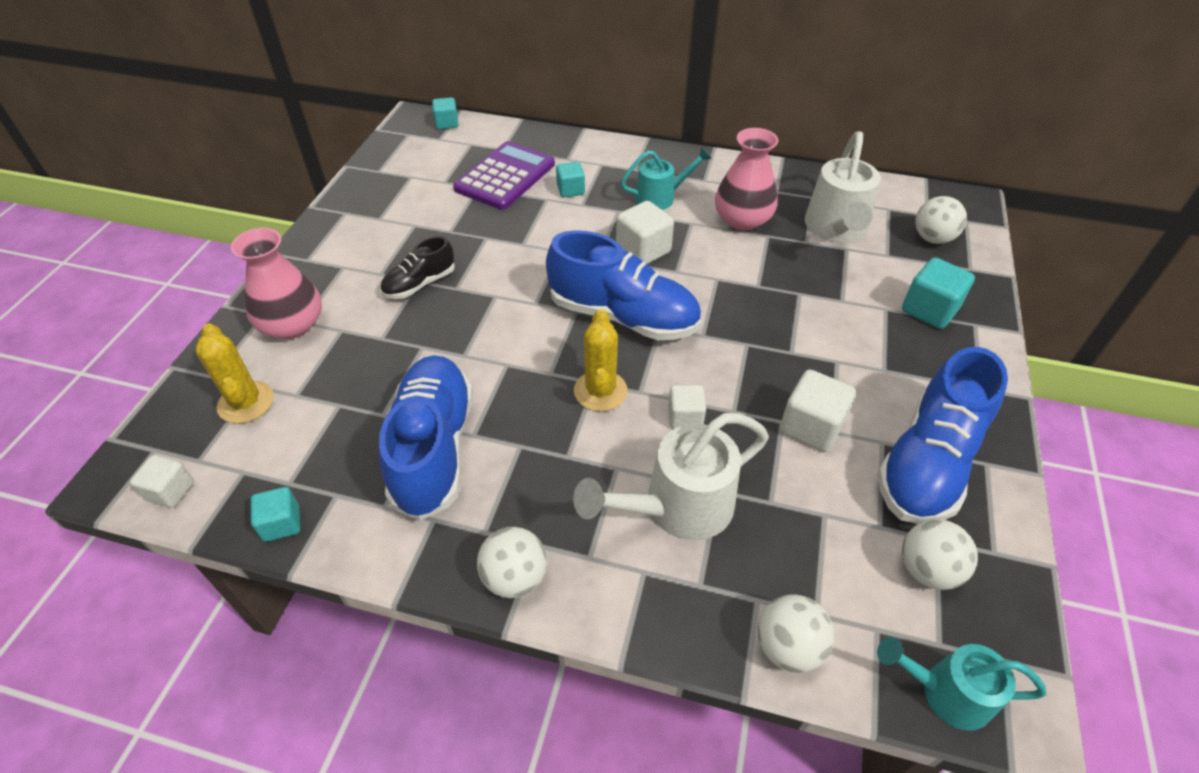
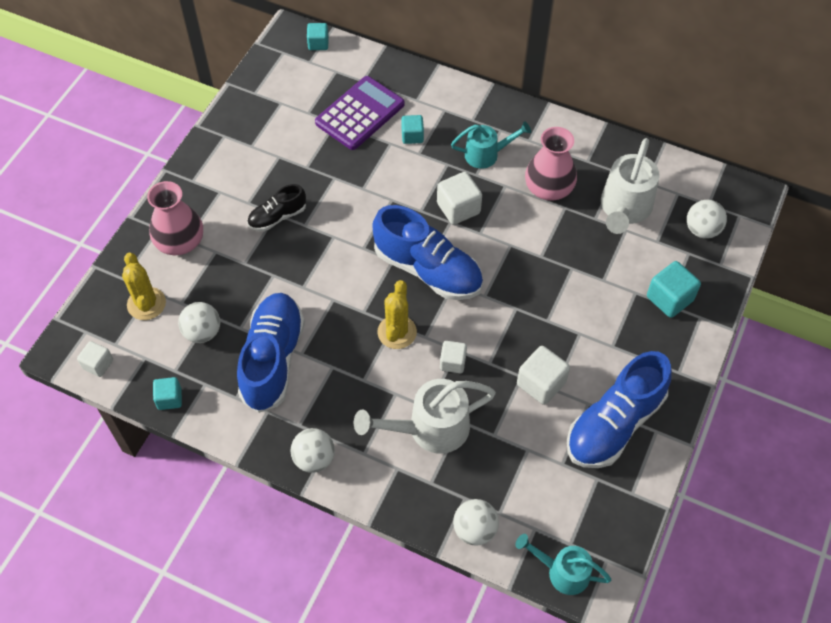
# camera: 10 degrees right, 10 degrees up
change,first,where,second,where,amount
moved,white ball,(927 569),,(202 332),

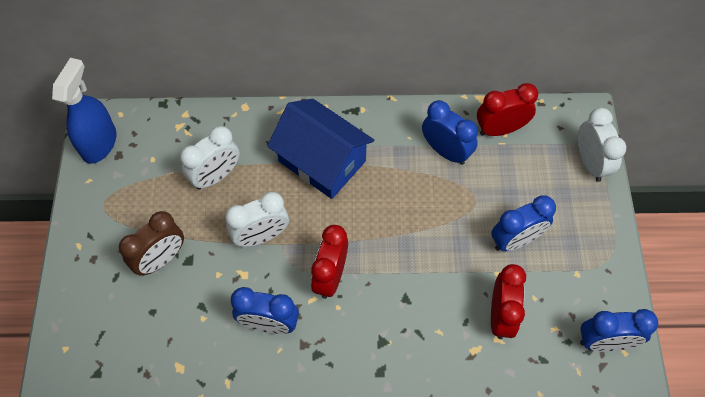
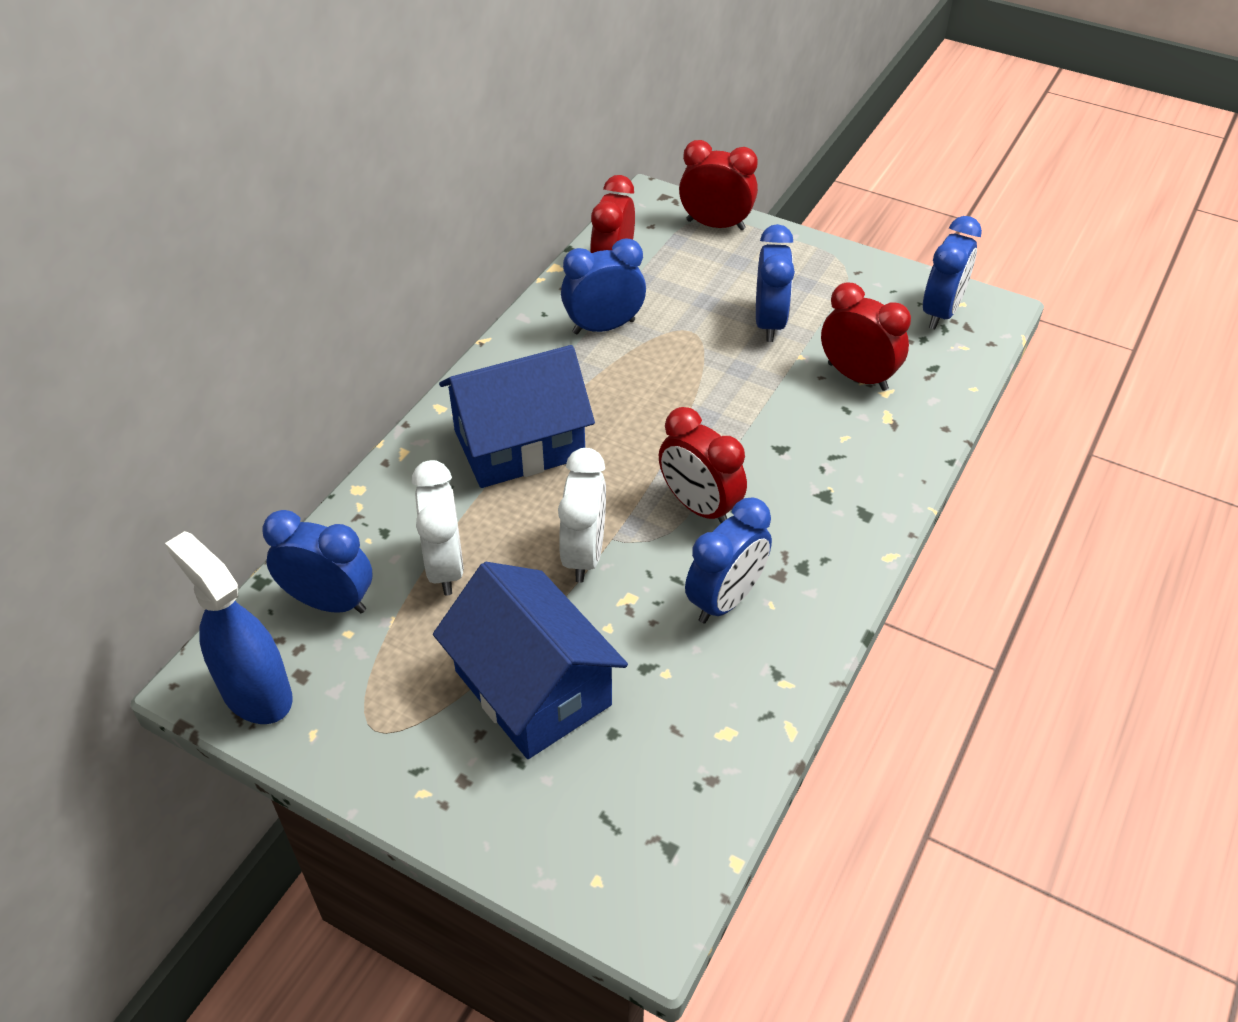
# camera: 60 degrees left, 15 degrees down
change,first,where,second,where,amount
recoloured,white clock,(590 163),red clock,(715 225),
replaced,brown clock,(161 259),blue house,(533 688),
added,,,blue clock,(329 602),

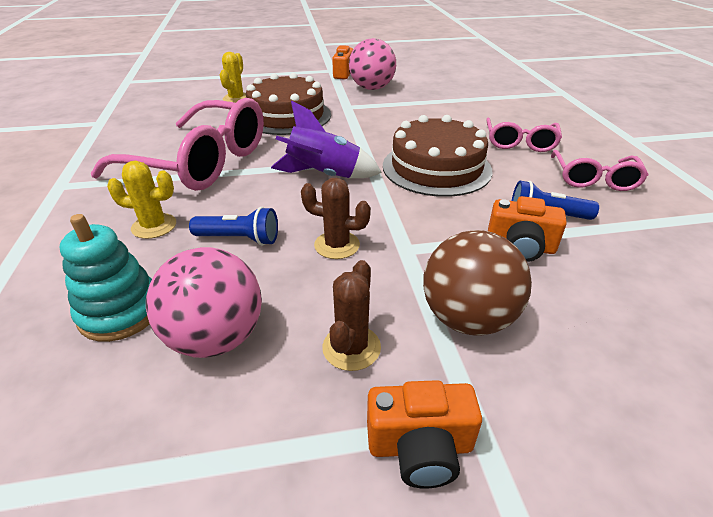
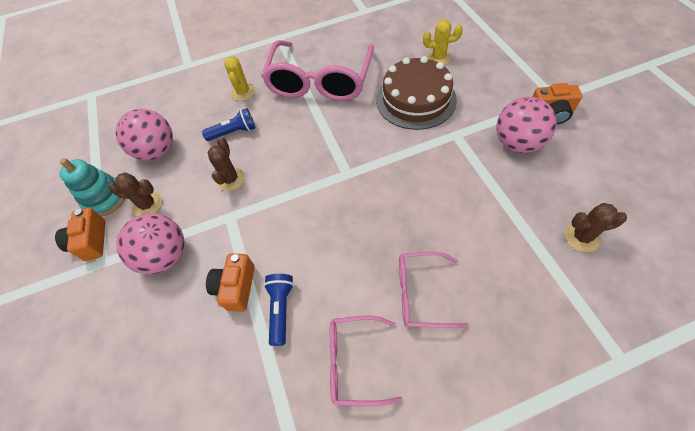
# camera: 85 degrees right, 20 degrees up
change,first,where,second,where,amount
removed,purple rocket,(324 175),,,
removed,brown cake,(436 168),,,
turned,blue flashlight,(239 239),,(234 132),105 degrees counterclockwise
moved,turquoise stacking toy,(121 312),,(105 199),
recoloured,brown ball,(467 318),pink ball,(166 256),
added,,,brown cactus,(581 237),

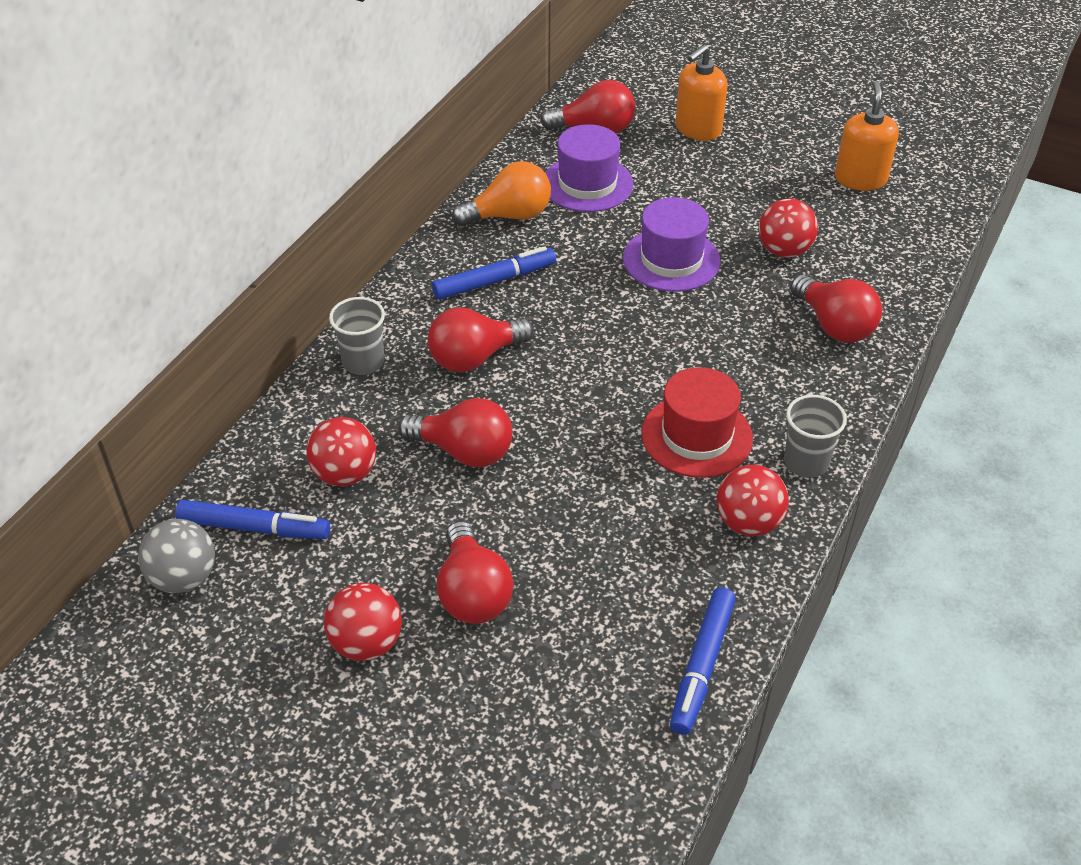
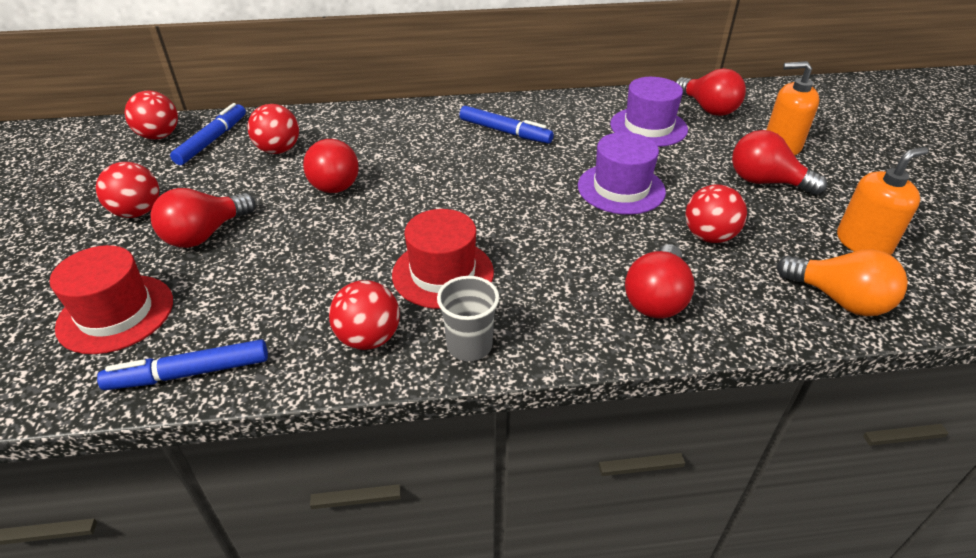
# camera: 55 degrees right, 5 degrees down
change,first,where,second,where,amount
moved,orange light bulb,(509 216),,(839 300),
removed,grey cup,(363 362),,,
moved,red light bulb,(474 358),,(765 182),
turned,blue marker,(254 528),,(212 140),135 degrees counterclockwise
recoloured,grey ball,(184 578),red ball,(159 136),
added,,,red hat,(116 313),

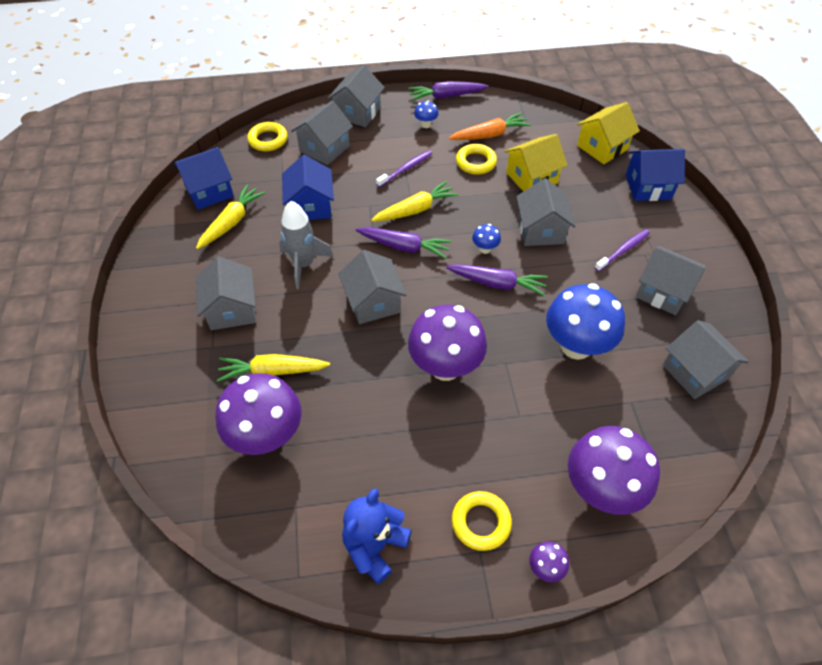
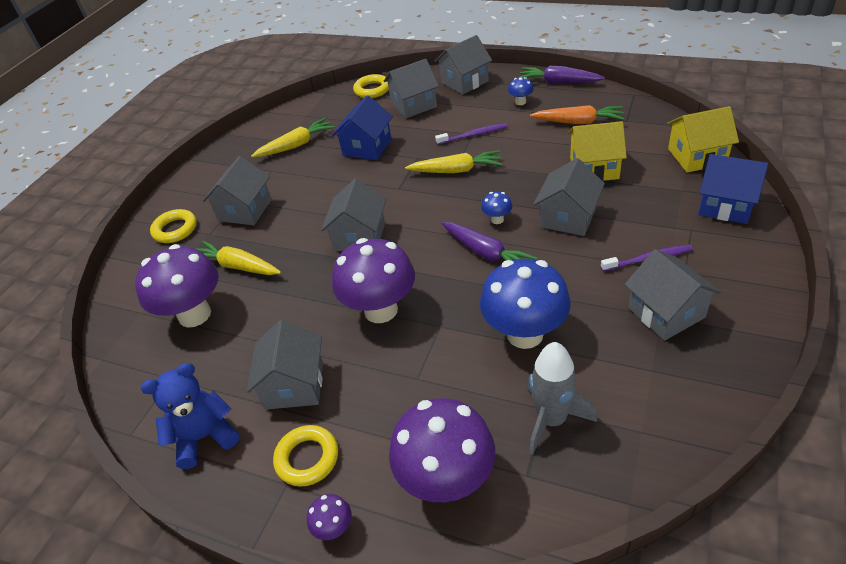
# camera: 35 degrees right, 10 degrees down
change,first,where,second,where,amount
moved,yellow ring,(476 162),,(175 229),
removed,blue house,(209 191),,,
moved,grey rocket,(304 264),,(551 420),
removed,purple carrot,(404 247),,,
moved,grey house,(695 372),,(294 385),

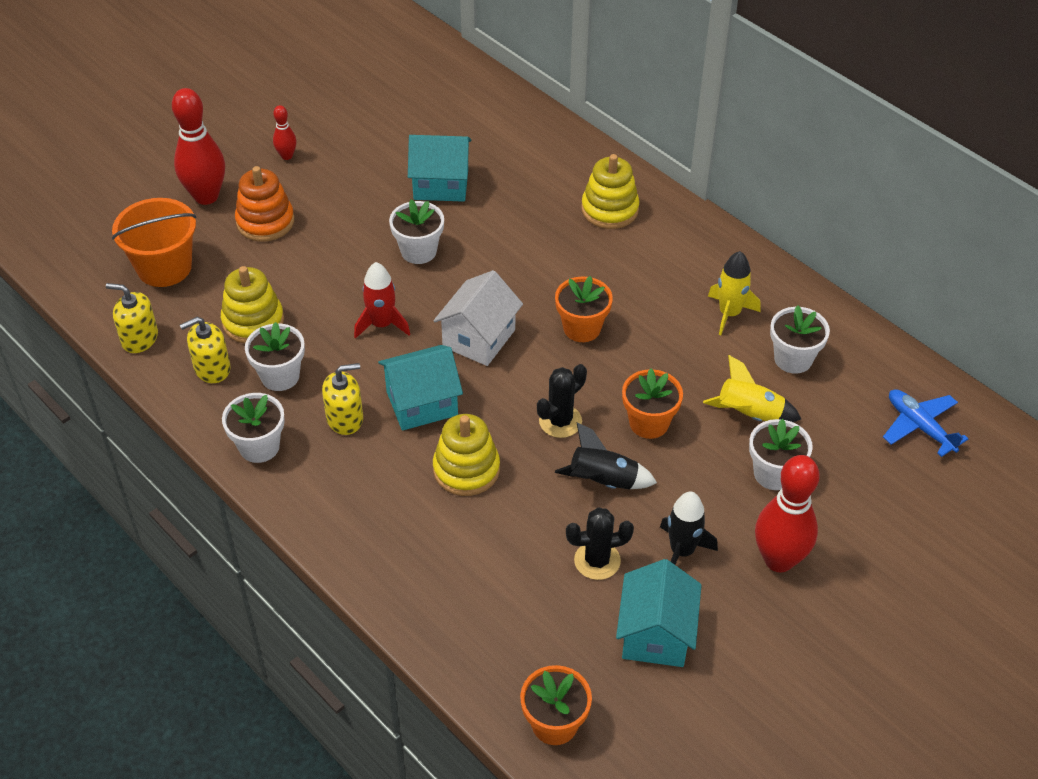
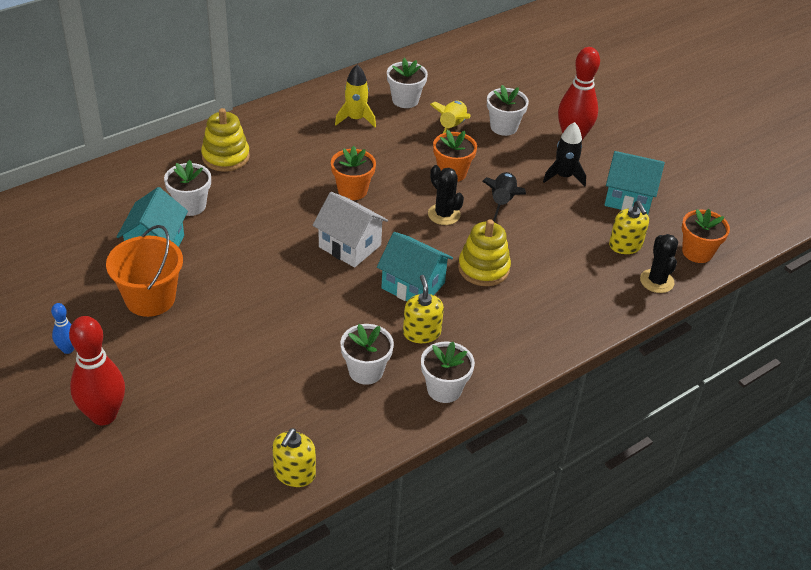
# camera: 85 degrees left, 5 degrees down
change,first,where,second,where,amount
recoloured,red bowling pin,(287 156),blue bowling pin,(68 349),
removed,orange stacking toy,(265 222),,,
moved,orange bucket,(164 267),,(150 298),
moved,white flower pot,(418 251),,(190 205),
removed,red rocket,(382 324),,,
removed,yellow stacking toy,(253 321),,,
moved,yellow soap dispenser,(212 368),,(625 245),
turned,turquoise house,(422 403),,(413 286),45 degrees counterclockwise
removed,blue plane,(919 426),,,
moved,black cactus,(597 560),,(656 281),

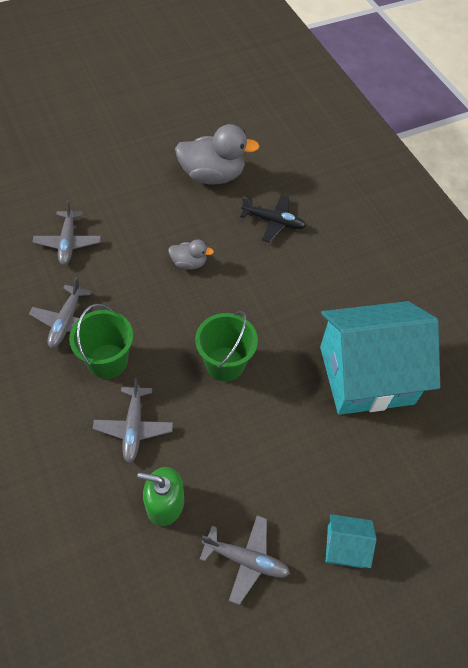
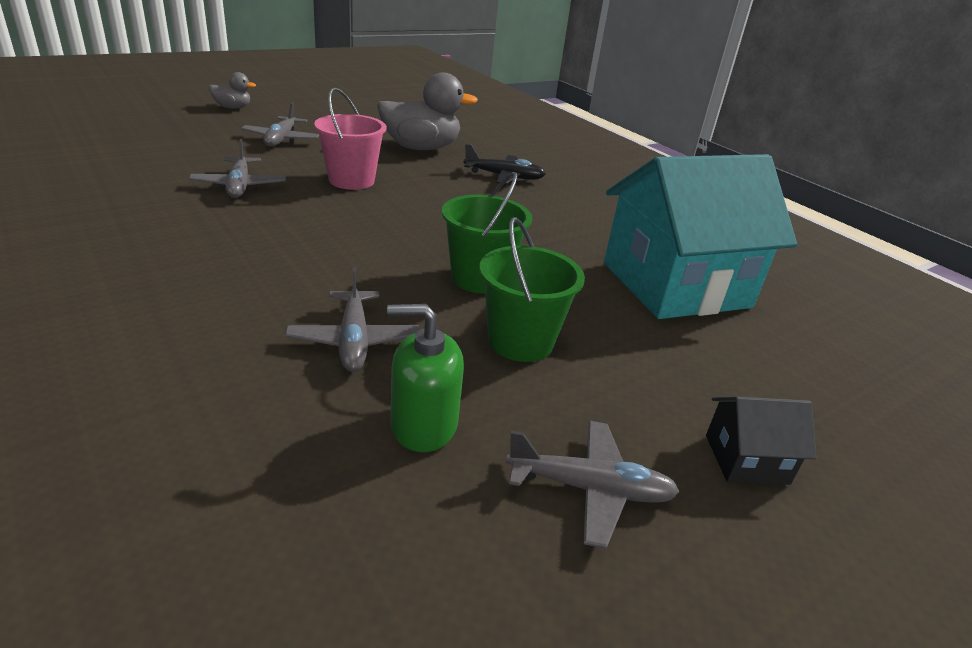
# camera: 10 degrees left, 25 degrees down
change,first,where,second,where,amount
moved,grey duck,(189 263),,(233 108),
moved,grey plane,(66 321),,(281 139),
moved,green bucket,(108 361),,(520 341),
recoloured,turquoise house,(345 546),black house,(746 459),
added,,,pink bucket,(351 180),

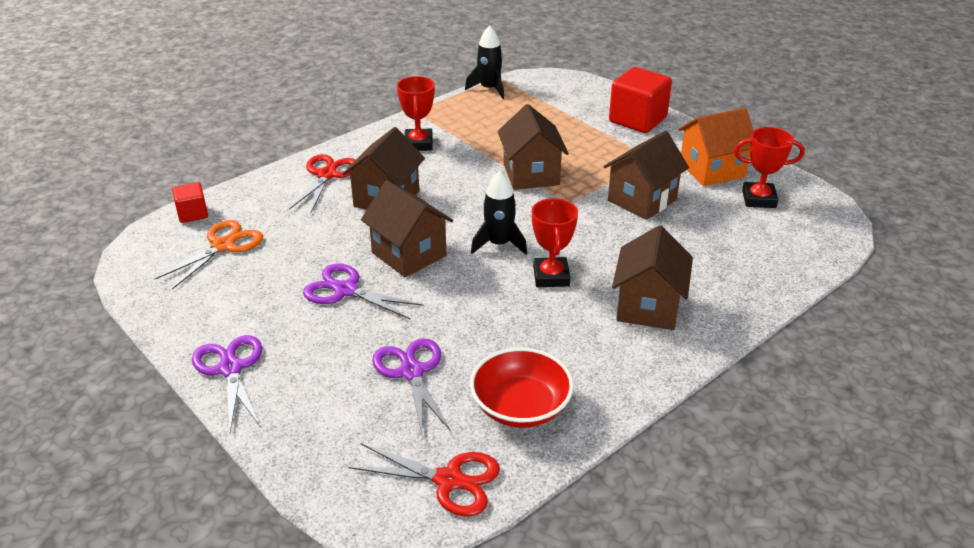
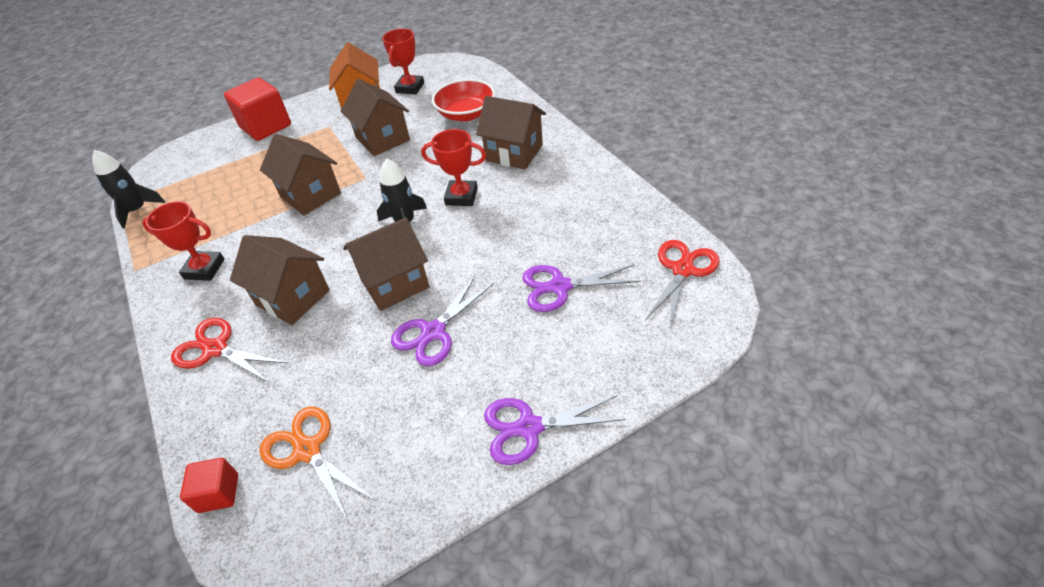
# camera: 75 degrees left, 10 degrees up
change,first,where,second,where,amount
turned,brown house,(531 174),,(310 195),45 degrees clockwise
moved,red bowl,(520 407),,(466 114),

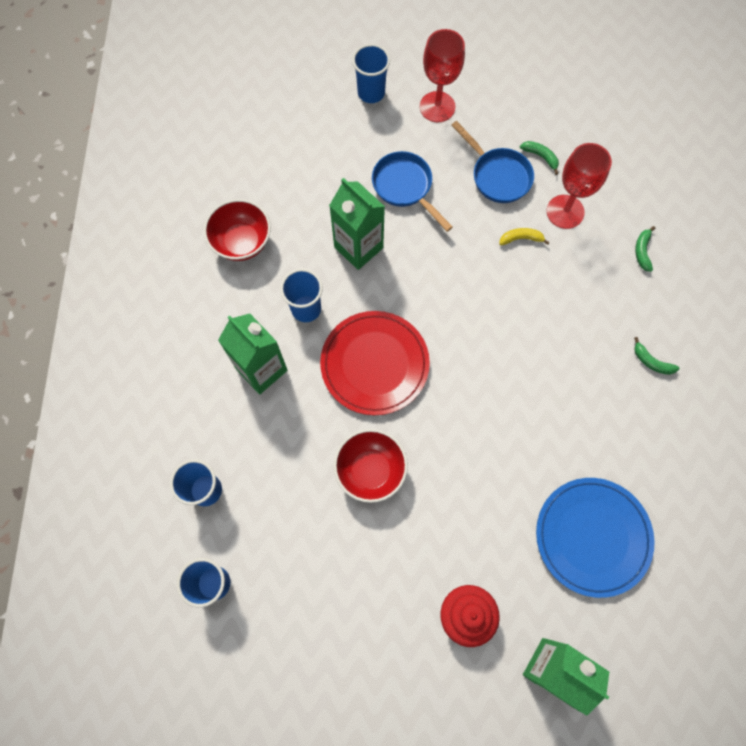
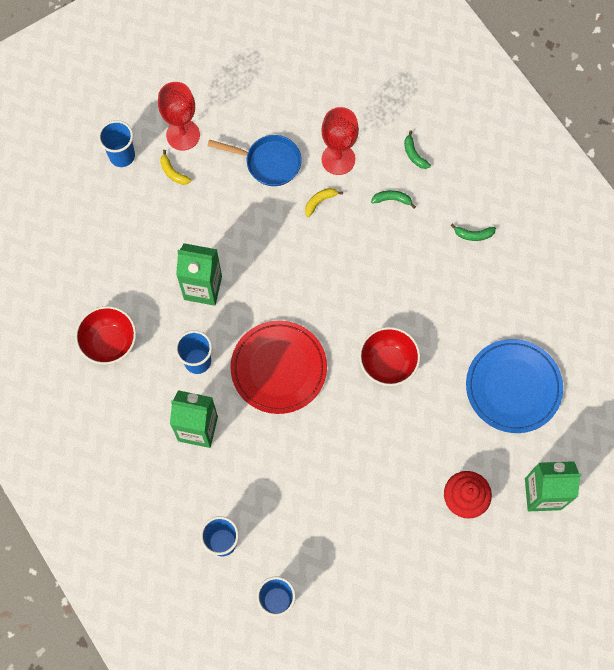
# camera: 35 degrees left, 0 degrees up
change,first,where,second,where,amount
moved,green banana,(541 157),,(392 199),
removed,blue pan,(405 187),,,
moved,red bowl,(370 470),,(388 363),
added,,,yellow banana,(173 172),

